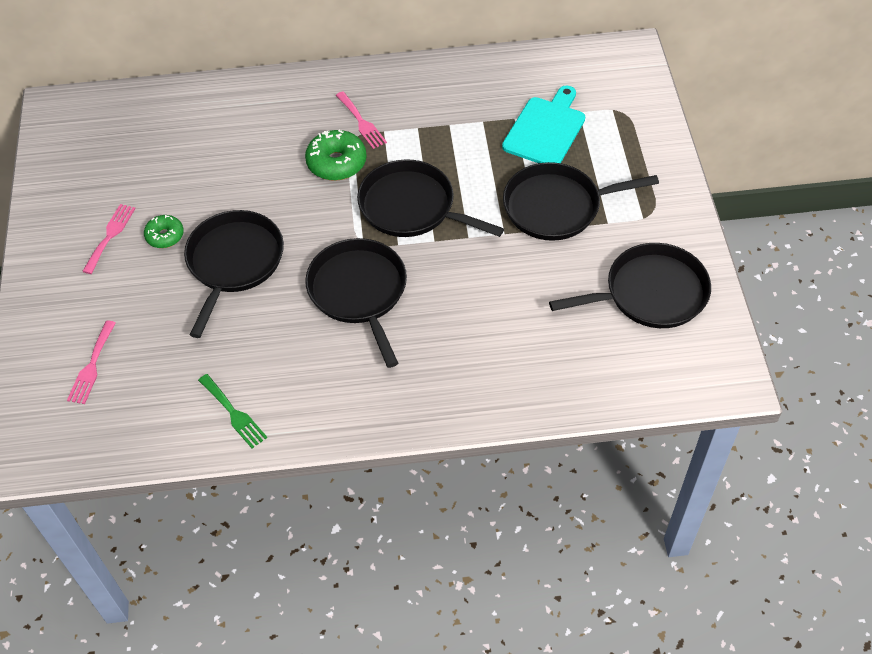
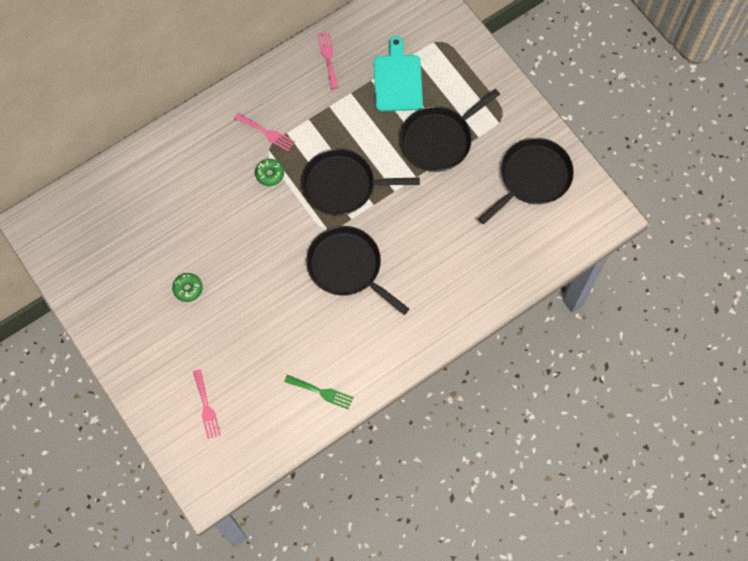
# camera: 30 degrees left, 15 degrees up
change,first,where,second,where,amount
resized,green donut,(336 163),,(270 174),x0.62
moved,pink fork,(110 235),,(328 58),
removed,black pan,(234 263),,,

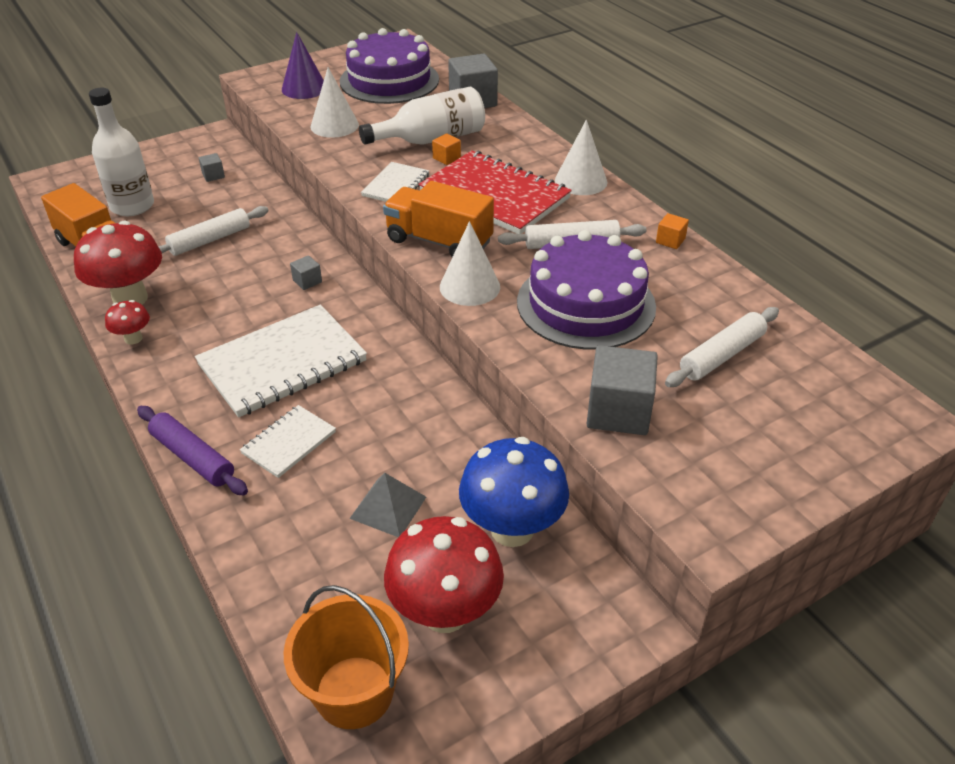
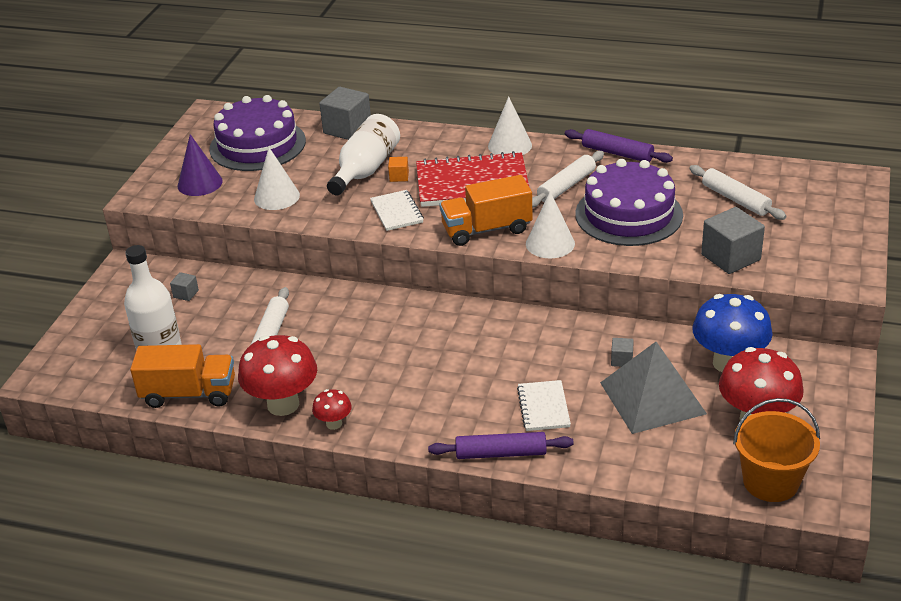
# camera: 40 degrees left, 5 degrees down
change,first,where,second,where,amount
replaced,orange cube,(670 240),purple rolling pin,(617 153),
moved,grey cube,(307 281),,(622 360),
removed,white notebook,(282 363),,,
turned,white rolling pin,(722 355),,(735 199),45 degrees counterclockwise
resized,grey pyramid,(388 507),,(652 398),x1.84

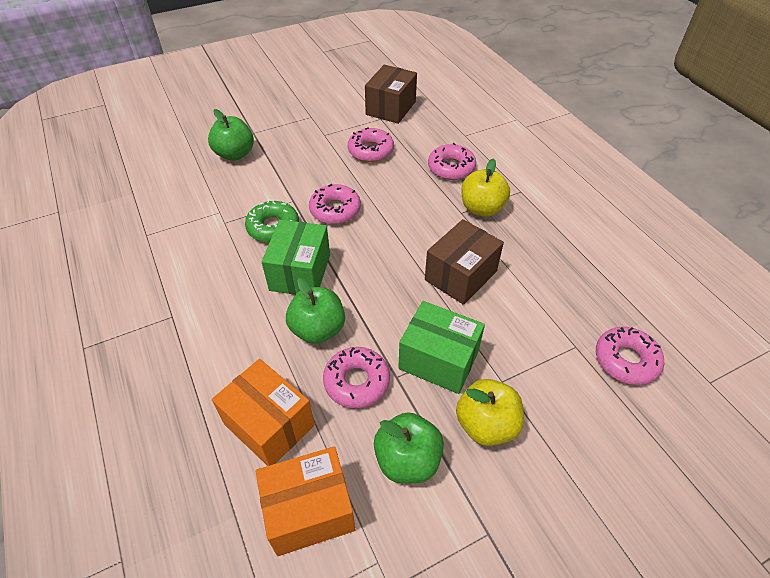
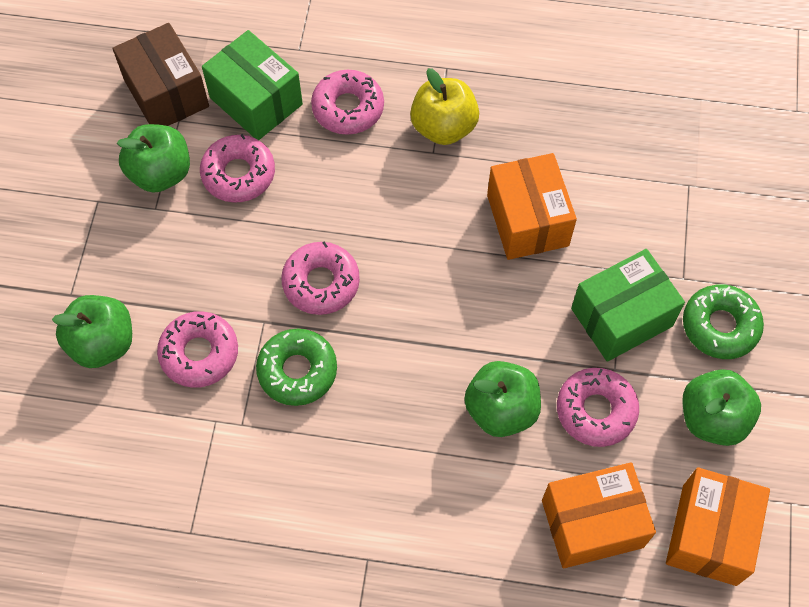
# camera: 55 degrees left, 15 degrees up
change,first,where,second,where,amount
recoloured,brown box,(460 275),orange box,(527 220),
moved,green box,(300 272),,(256 101),
moved,pink donut,(626 360),,(199 353),
replaced,yellow apple,(486 425),green donut,(720 326),
added,,,green apple,(160 173),

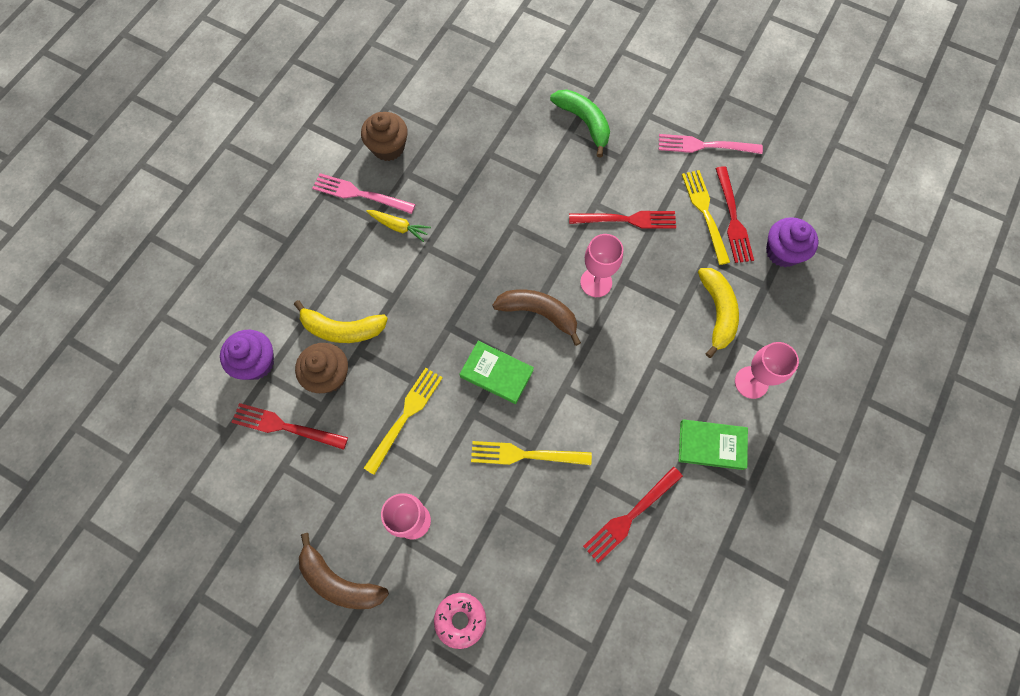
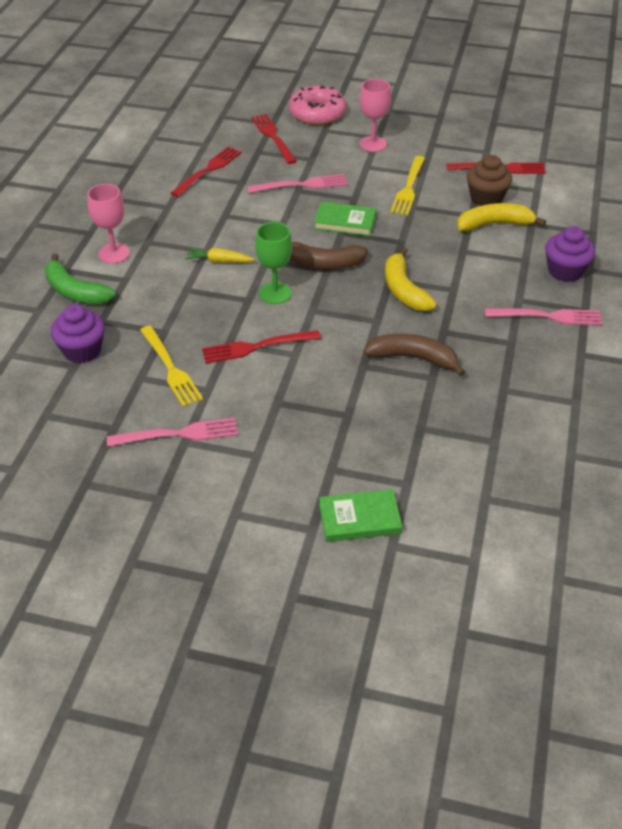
# camera: 165 degrees right, 25 degrees down
change,first,where,second,where,amount
moved,green banana,(584 122),,(75 292),
removed,brown cupcake,(388 147),,,
moved,red fork,(733 218),,(273 137),
moved,yellow carrot,(399 227),,(219 261),
recoloured,pink goblet,(596 282),green goblet,(275 293),
moved,yellow banana,(717 312),,(404 290),
moved,purple cupcake,(256 362),,(565 271),
moved,green book,(711 445),,(359 518),
recoloured,yellow fork,(525 455),pink fork,(301 185),
moved,brown banana,(339 581),,(413 358),
resized,pink donut,(460 619),,(317 113),x1.55

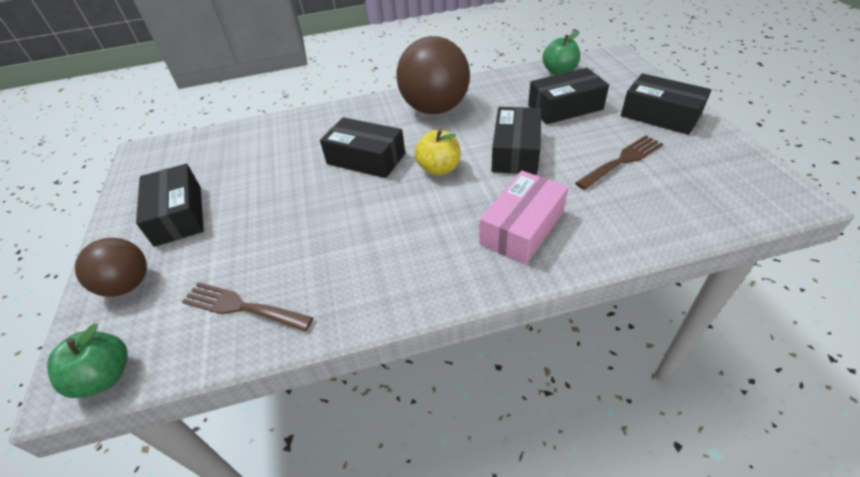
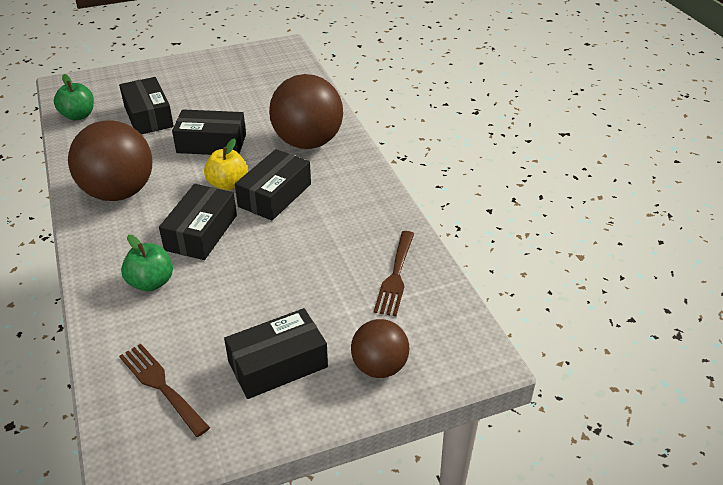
# camera: 100 degrees left, 5 degrees down
change,first,where,second,where,amount
moved,black box,(660 115),,(275 195),
moved,brown fork,(622 161),,(161 386),
replaced,pink box,(522 228),brown ball,(308 142),
moved,green apple,(105 376),,(151 282),

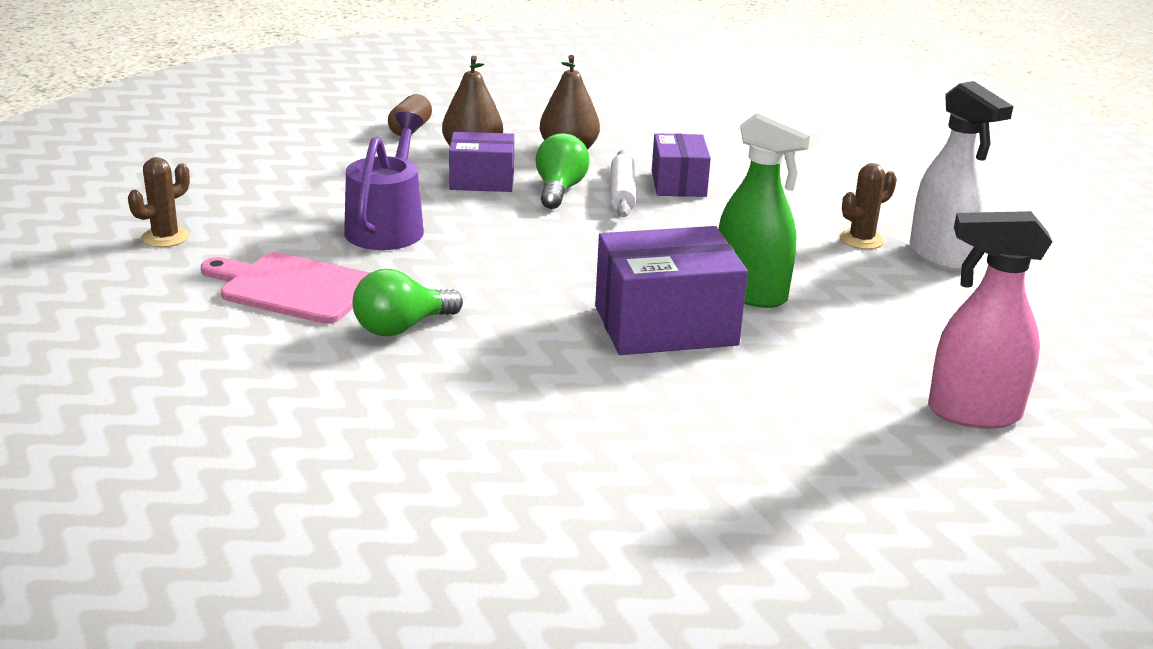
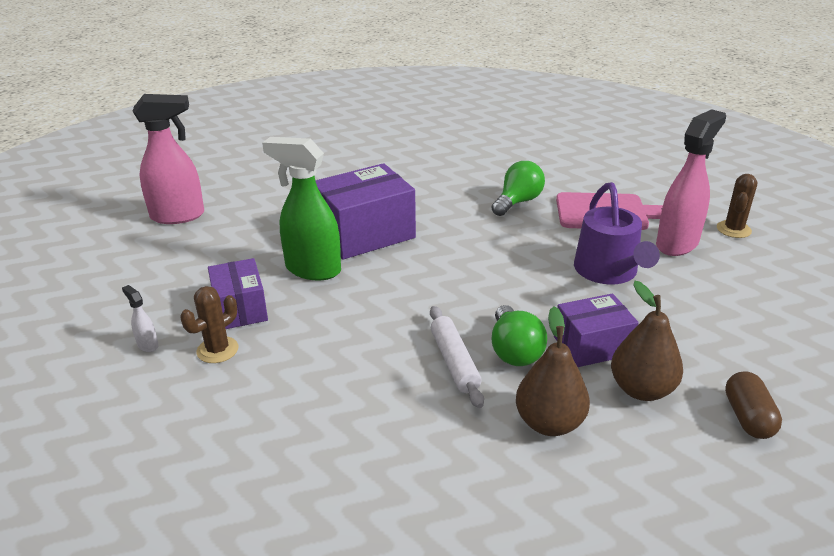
# camera: 165 degrees right, 5 degrees up
change,first,where,second,where,amount
resized,white spray bottle,(941 256),,(147 345),x0.42
moved,purple box,(678 184),,(240 309),
added,,,pink spray bottle,(677 243),

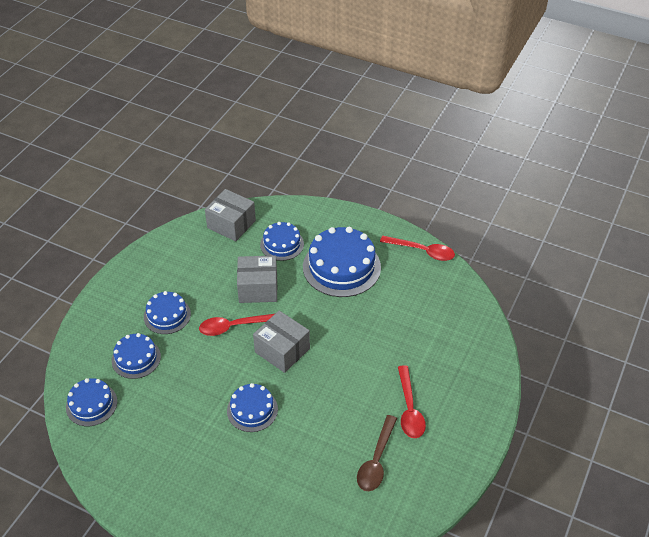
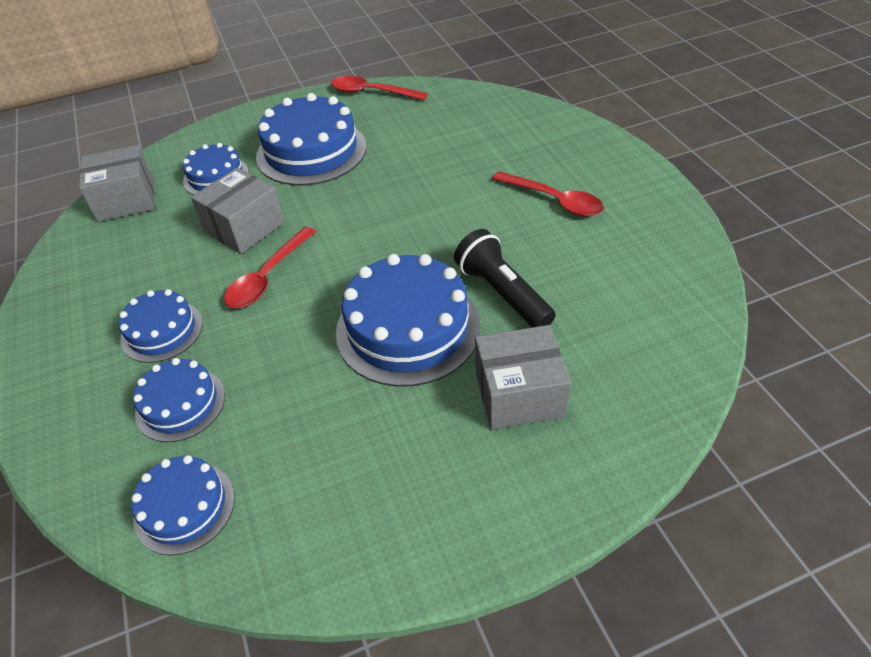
# camera: 45 degrees left, 0 degrees up
change,first,where,second,where,amount
turned,red spoon,(422 251),,(371 93),135 degrees counterclockwise
moved,grey box,(282 350),,(519 394),
resized,blue cake,(252 410),,(408 328),x1.75
removed,brown spoon,(376 460),,,
added,,,black flashlight,(502 293),

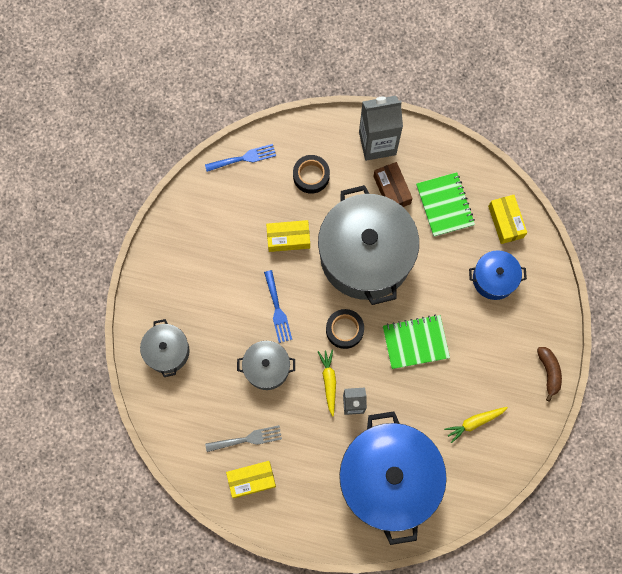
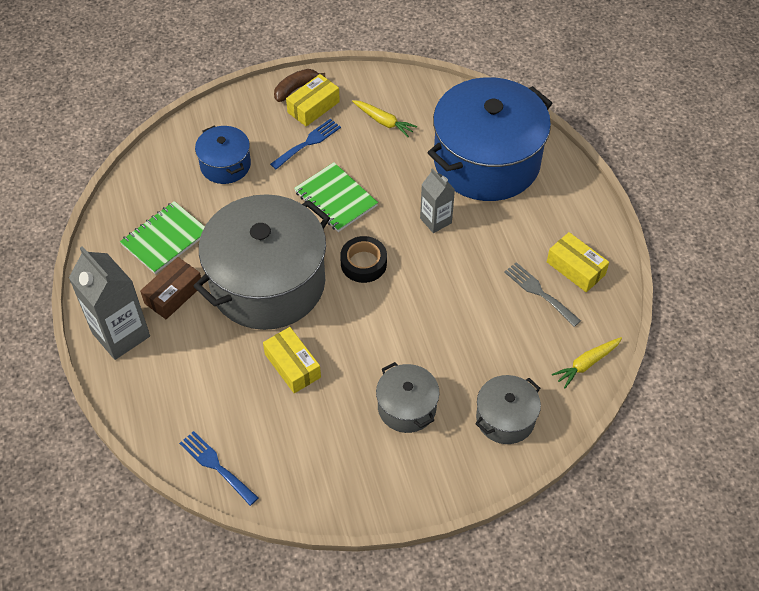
# camera: 120 degrees left, 20 degrees down
change,first,where,second,where,amount
removed,black tape,(311 176),,,
moved,yellow box,(505 222),,(313 107),
moved,blue fork,(277 310),,(308 142),
moved,grey pot,(267 368),,(407 407),
moved,yellow carrot,(329 381),,(586 364),

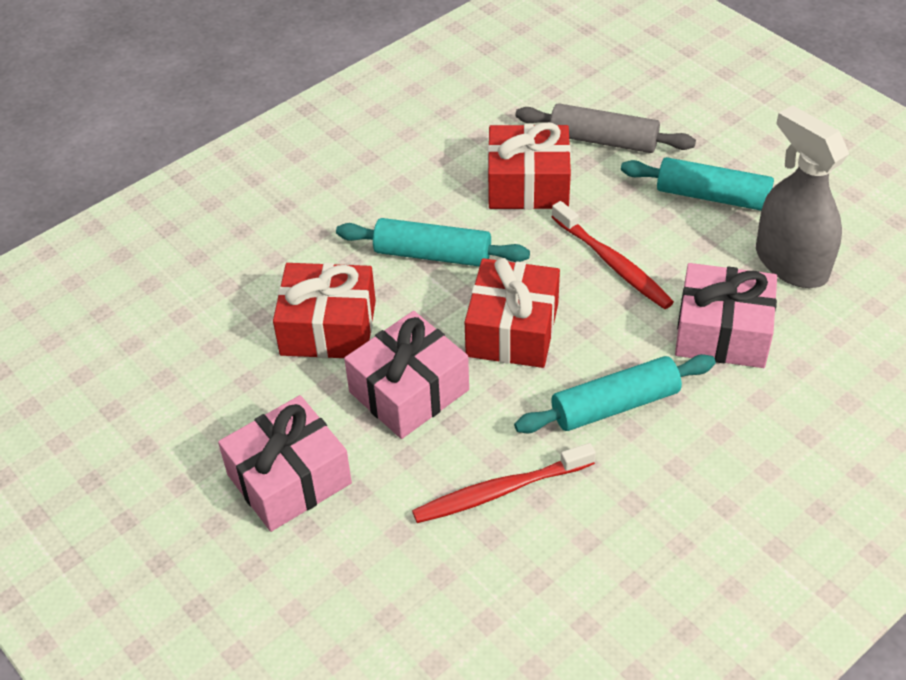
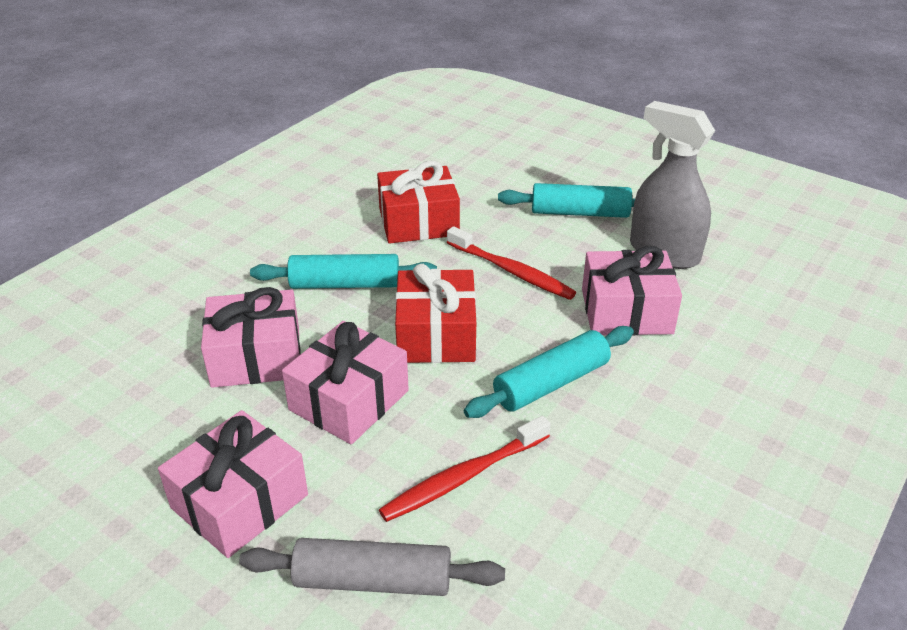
# camera: 15 degrees left, 10 degrees down
change,first,where,second,where,amount
moved,grey rolling pin,(603 140),,(373 580),
recoloured,red gift,(328 328),pink gift,(256 357),

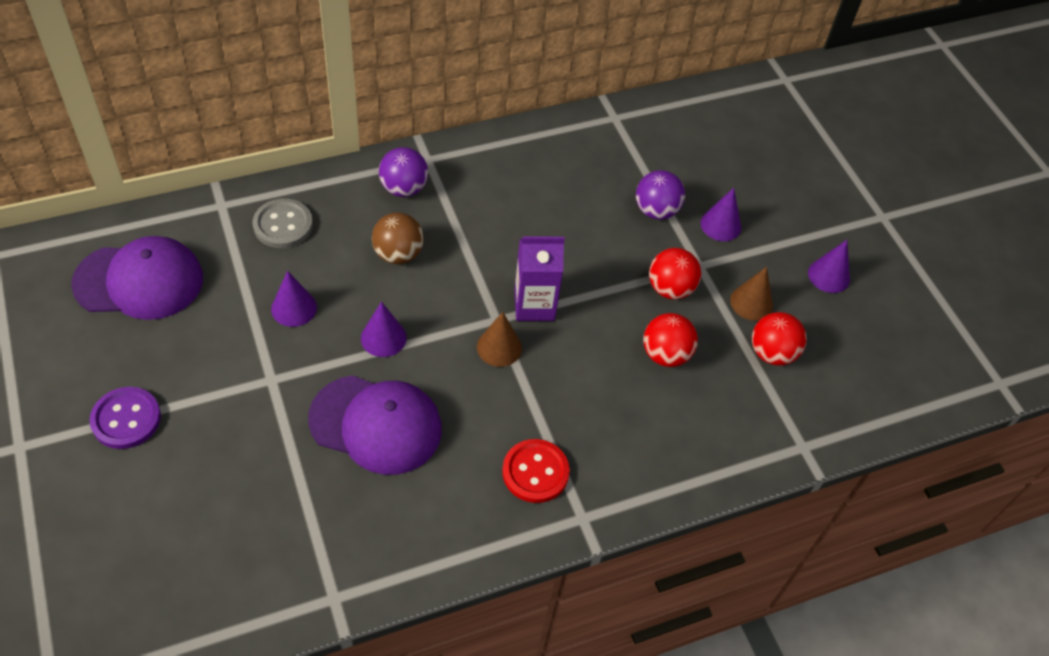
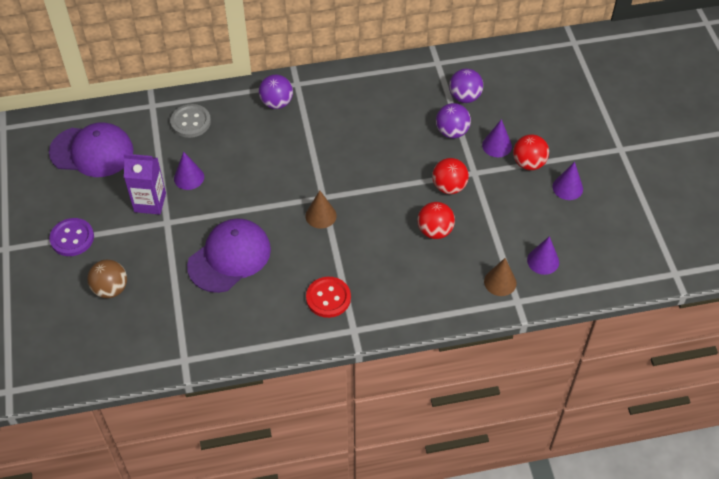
# camera: 15 degrees right, 0 degrees up
change,first,where,second,where,amount
moved,brown ball,(398 254),,(110 289),
moved,purple carton,(534 305),,(150 202),
moved,brown cone,(751 302),,(500 282),
moved,purple cone,(383 338),,(543 261),
moved,red ball,(772 353),,(528 163),
turned,purple cap,(376 424),,(229 257),75 degrees counterclockwise
added,,,purple ball,(464 97),

